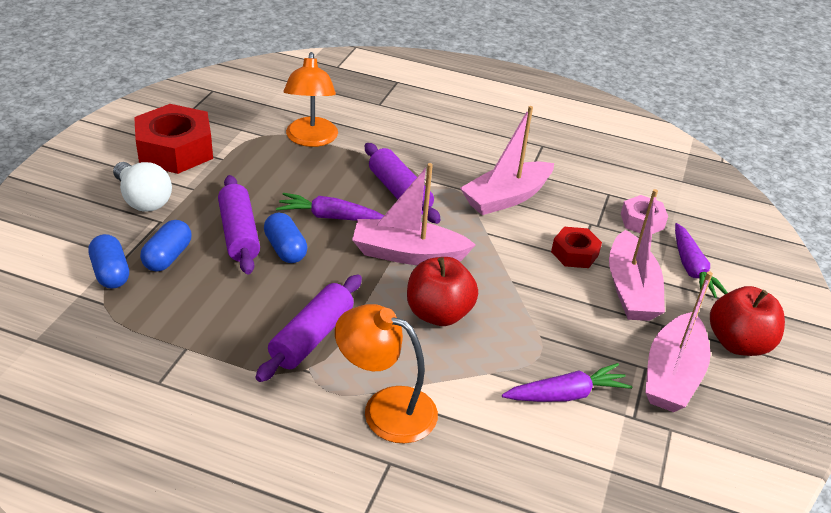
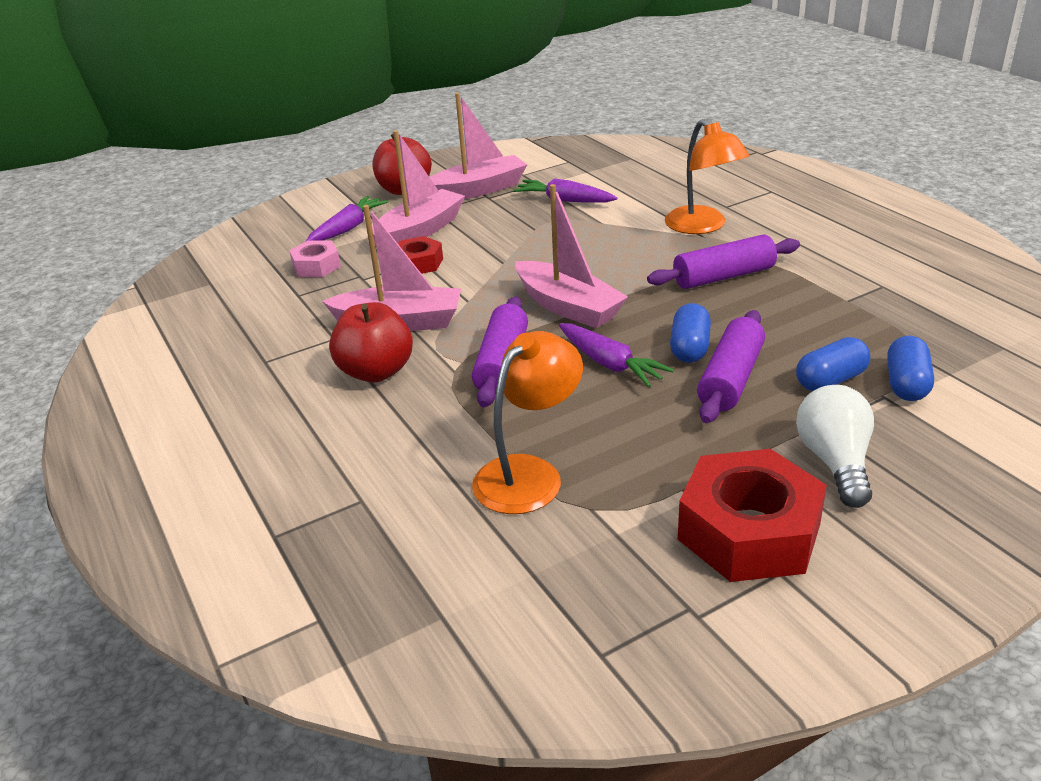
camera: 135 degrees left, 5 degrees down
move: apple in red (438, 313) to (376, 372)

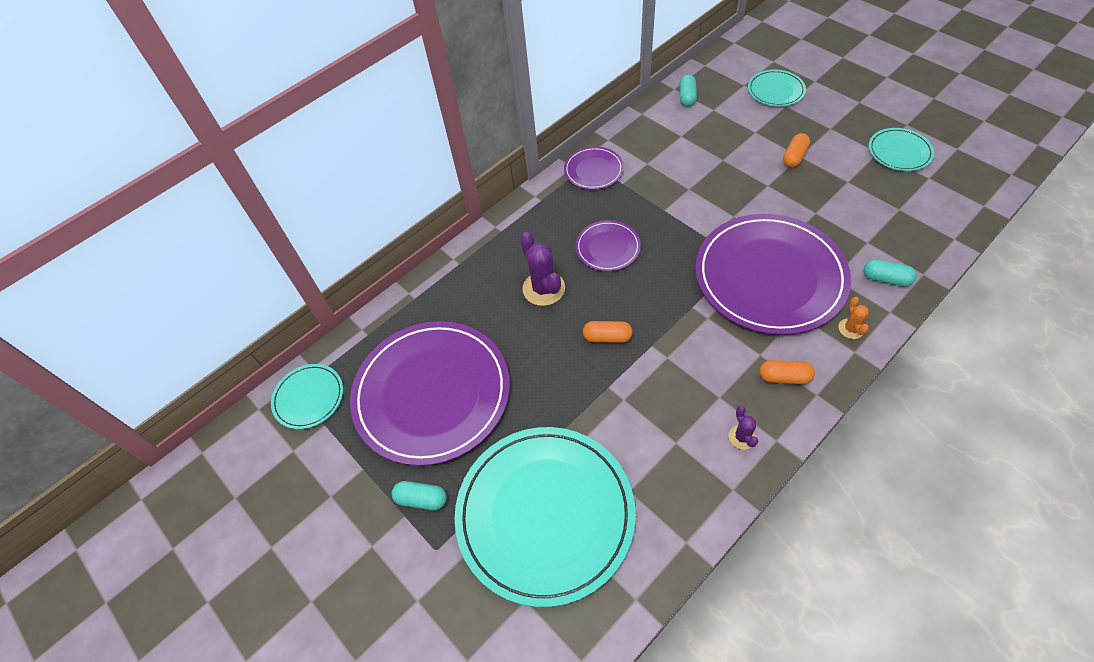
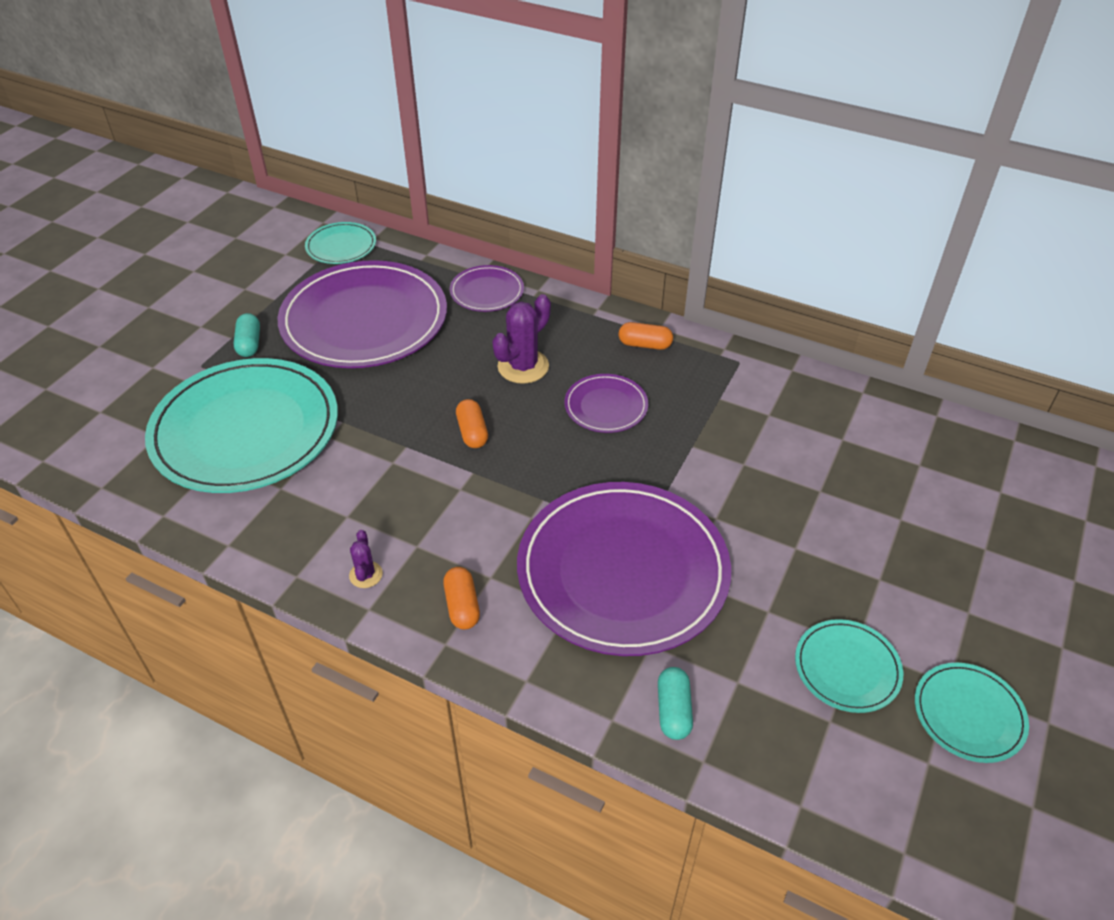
camera: 65 degrees right, 10 degrees down
delete: capsule in turquoise (687, 97); cactus in orange (851, 329)
move: plate in turquoise (775, 90) to (847, 668); capsule in orange (794, 157) to (644, 344); plate in purple (593, 170) to (487, 291)
rotate: cactus in purple (742, 437) = (366, 575) 60 degrees counterclockwise

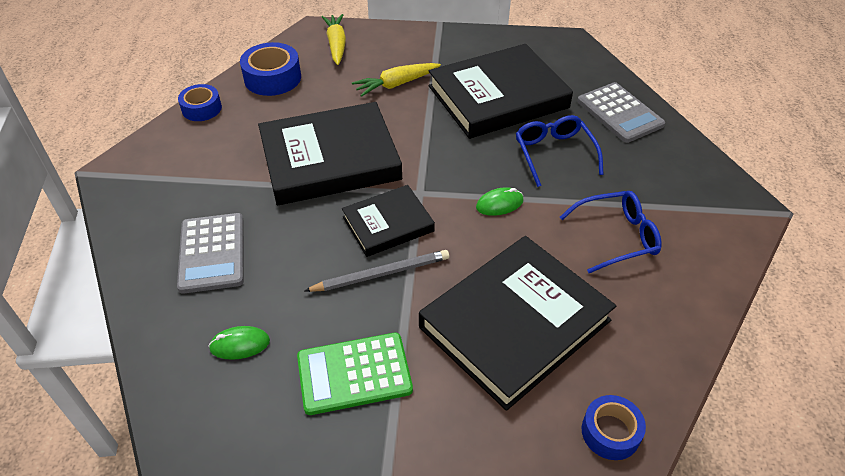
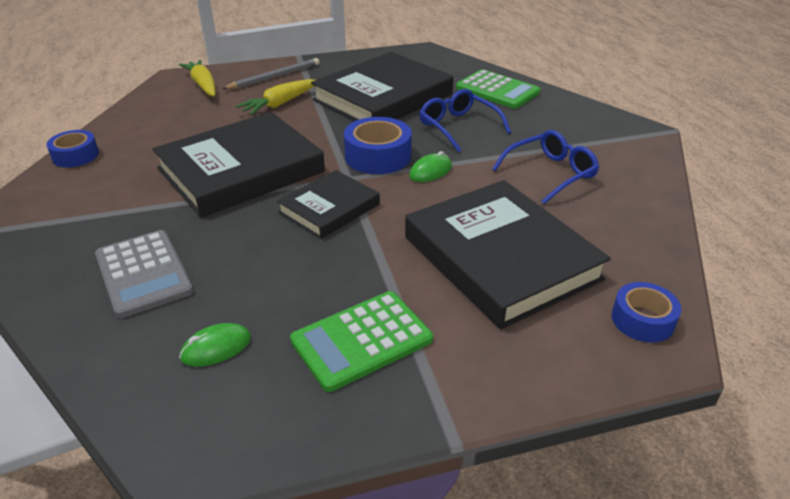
camera: 20 degrees left, 10 degrees down
move: tape in blue (272, 78) to (378, 156); pencil in grey (381, 274) to (274, 77)
recolor: calculator in grey (619, 113) to calculator in green (497, 90)
rotate: book in black (514, 323) = (500, 258) 60 degrees counterclockwise

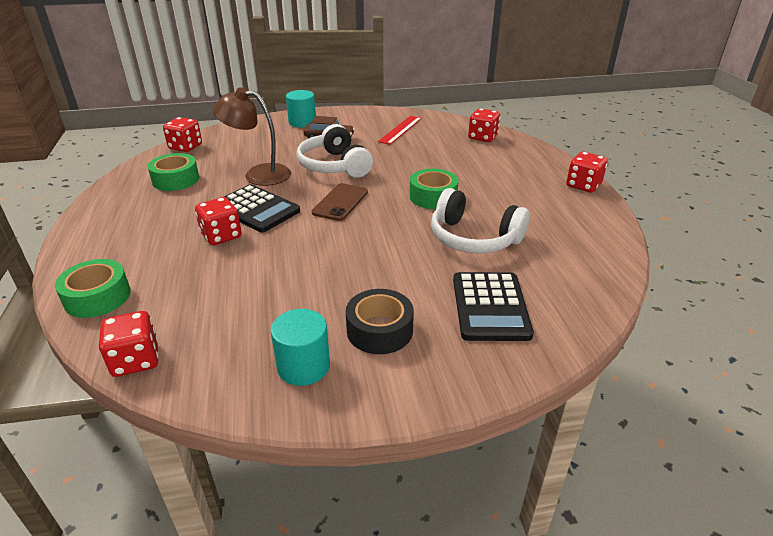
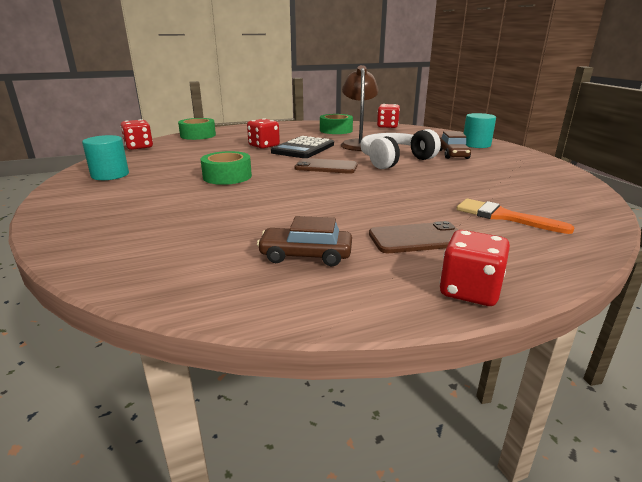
camera: 80 degrees right, 10 degrees down
delete: dice in red (482, 137); ruler in red (400, 130); headphones in white (473, 238); calculator in black (490, 307); tape in black (379, 330)
insert: brush in orange (503, 216); car in brown (306, 255); phone in brown (417, 238)
move: tape in green (433, 197) to (227, 176)

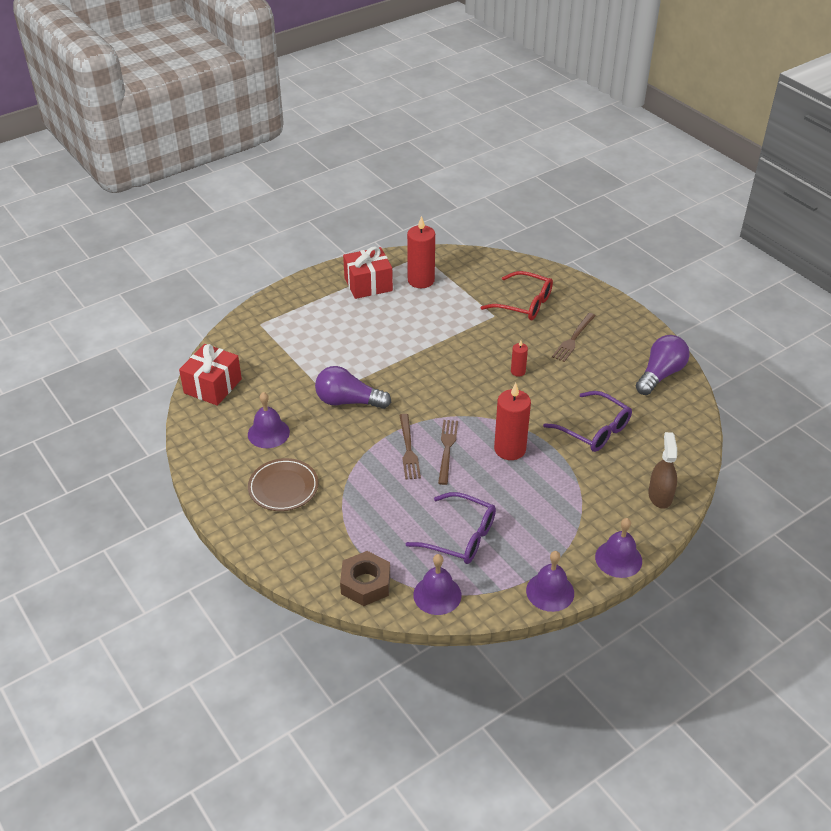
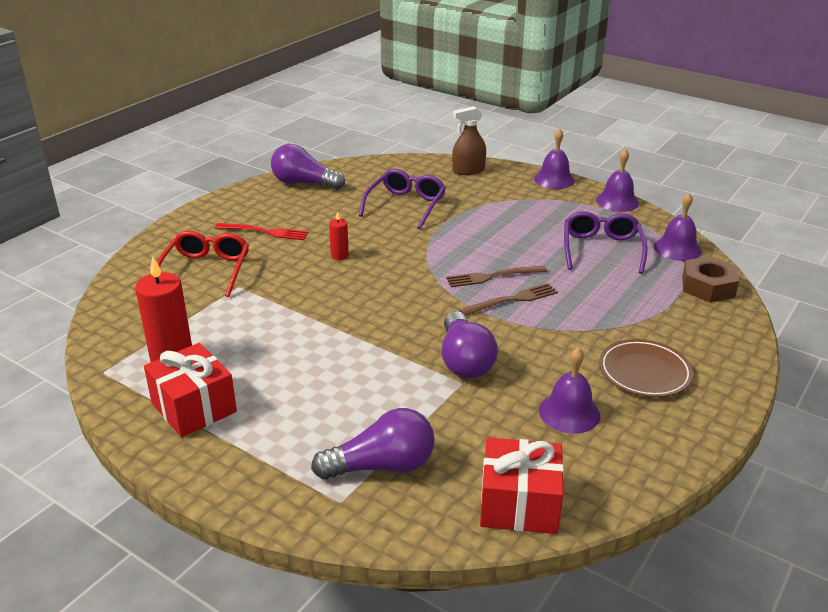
camera: 110 degrees left, 10 degrees down
delete: candle in red (510, 449)
insert: light bulb in purple (382, 466)
recolor: fork in brown (573, 339) to fork in red (265, 232)

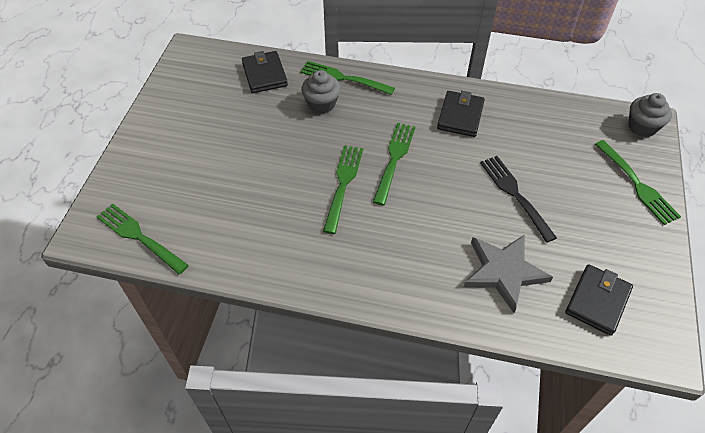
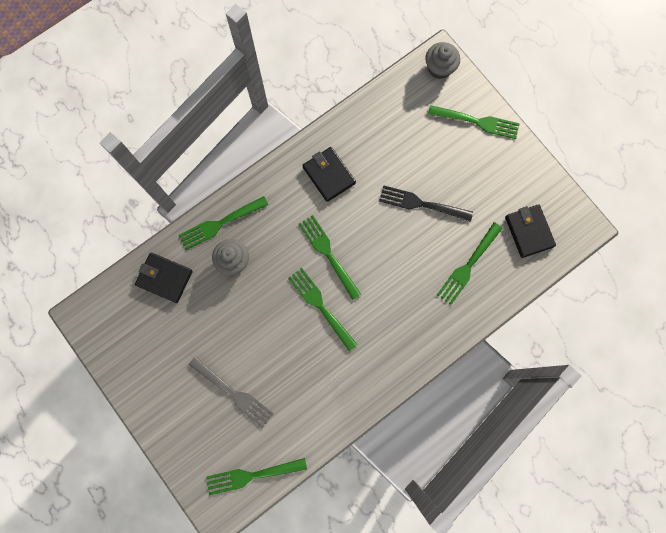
camera: 50 degrees left, 25 degrees up
insert: fork in grey (233, 393)
replace: star in grey (504, 272) to fork in green (468, 265)

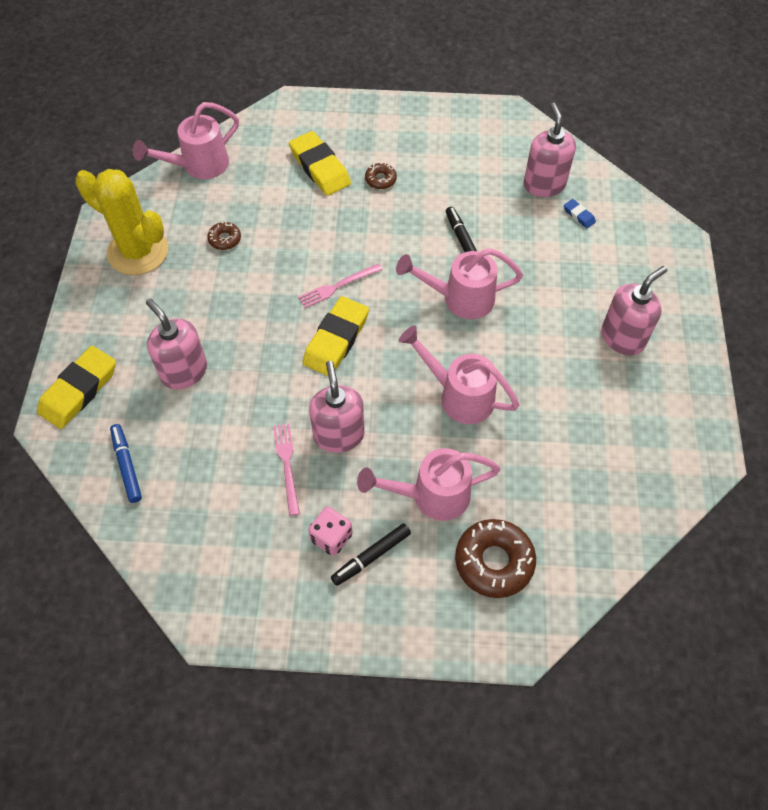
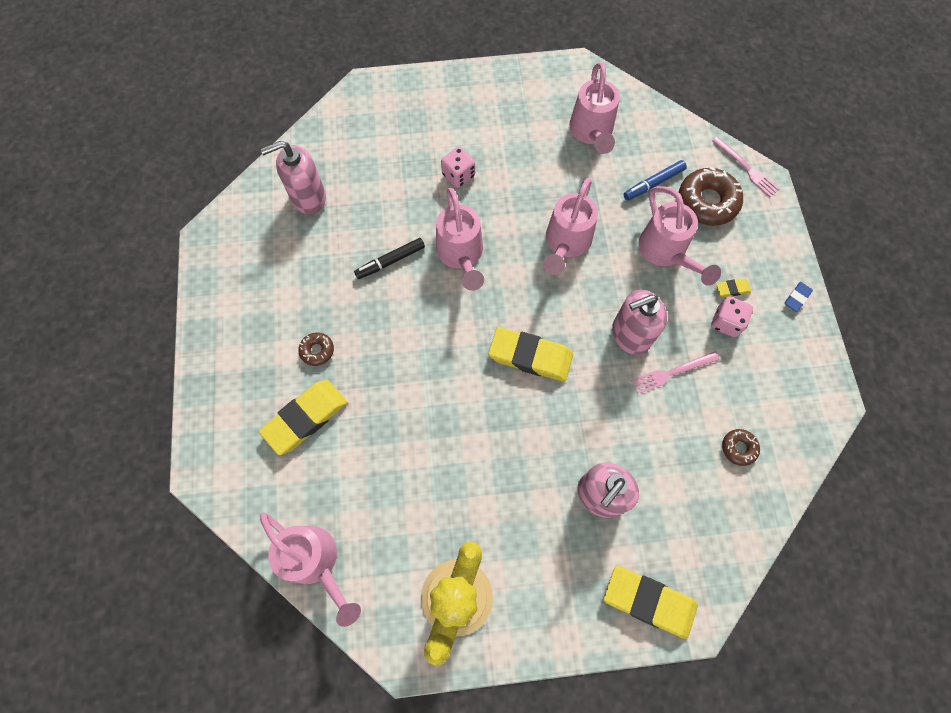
camera: 100 degrees left, 10 degrees up
delete: soap dispenser in pink (623, 338)
insert: watering can in pink (591, 132); dice in pink (458, 175)
move: eraser in blue (579, 215) to (797, 297); donut in brown (225, 239) to (738, 448); fork in pink (338, 286) to (746, 168); marker in blue (127, 465) to (653, 183)
replace: marker in black (371, 556) to eraser in yellow (732, 289)

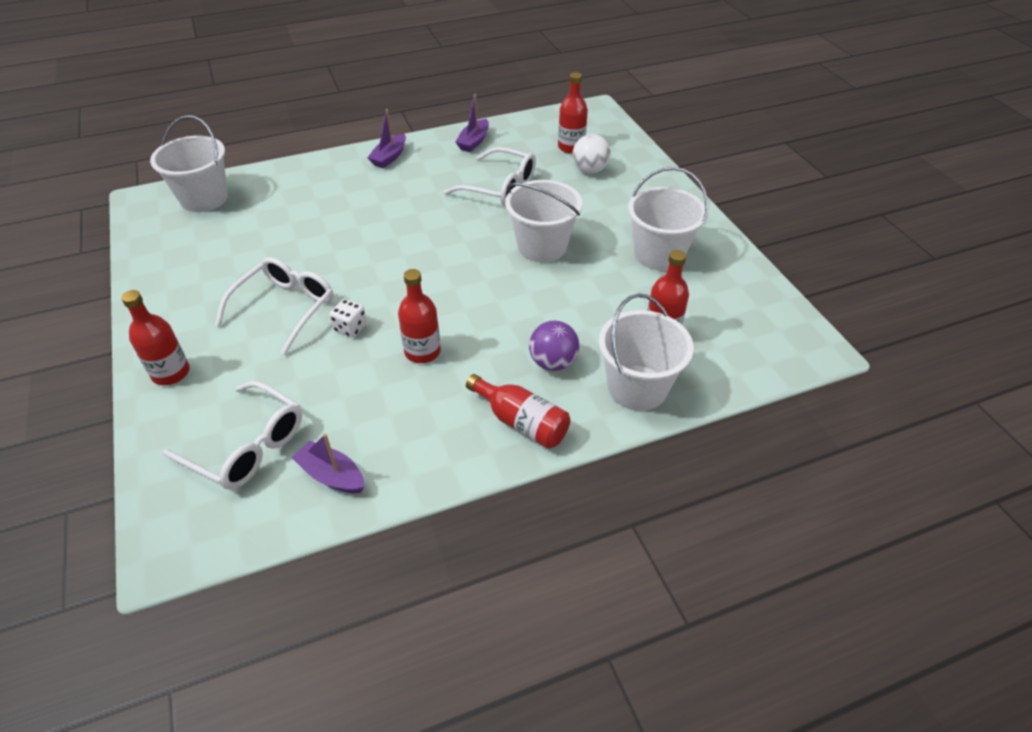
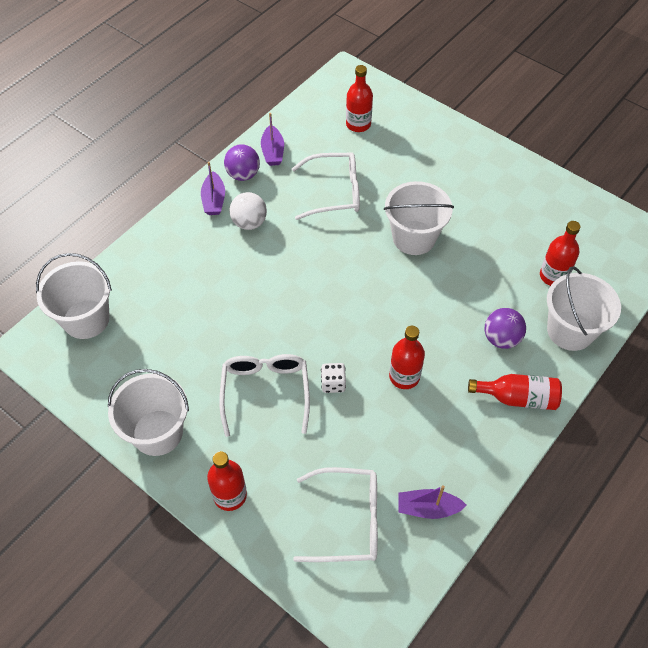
camera: 30 degrees left, 10 degrees up
insert: ball in purple (243, 174)
move: ball in white (590, 170) to (249, 223); bucket in white (658, 254) to (157, 432)

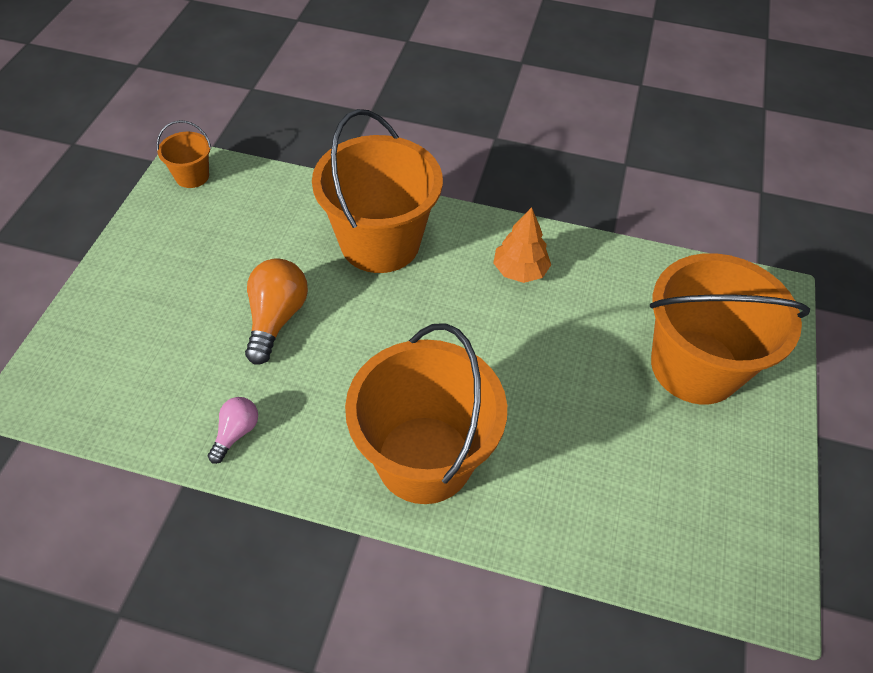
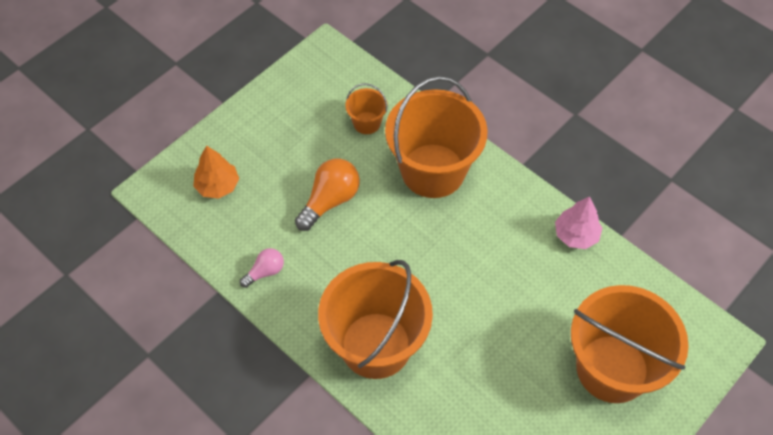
camera: 30 degrees right, 5 degrees up
insert: tree in pink (576, 235)
move: bucket in orange (192, 176) to (367, 123); tree in orange (520, 270) to (218, 186)

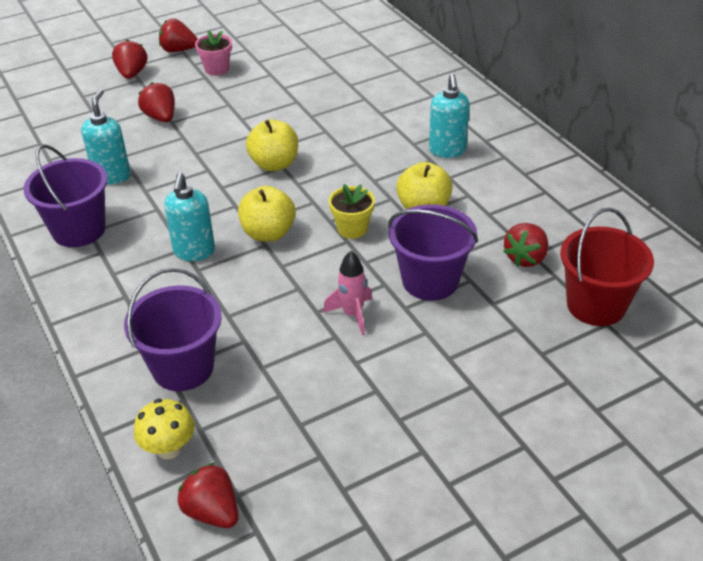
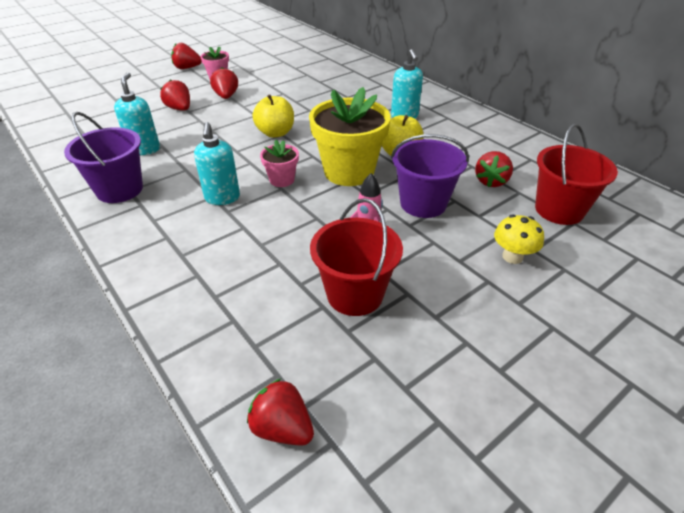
camera: 10 degrees left, 0 degrees up
delete: bucket in purple (183, 367)
insert: bucket in red (355, 294)
move: strawberry in red (132, 74) to (226, 96); mushroom in yellow (169, 448) to (512, 256)
replace: apple in yellow (268, 233) to flower pot in pink (282, 180)
resize: flower pot in yellow (352, 229) = (349, 172) x2.07

